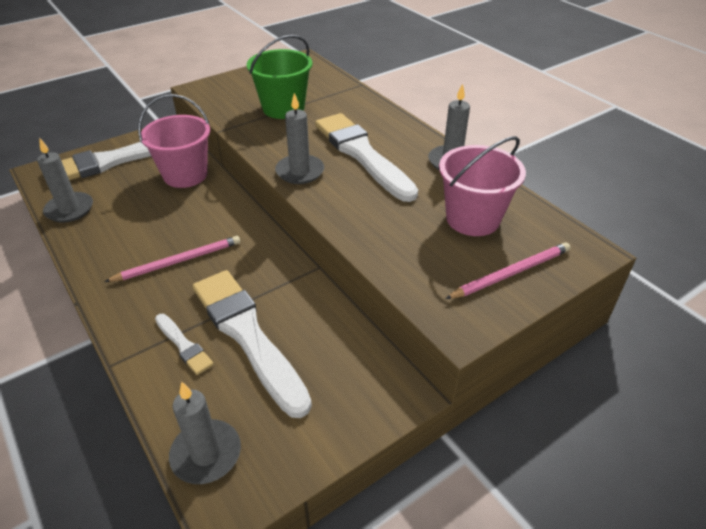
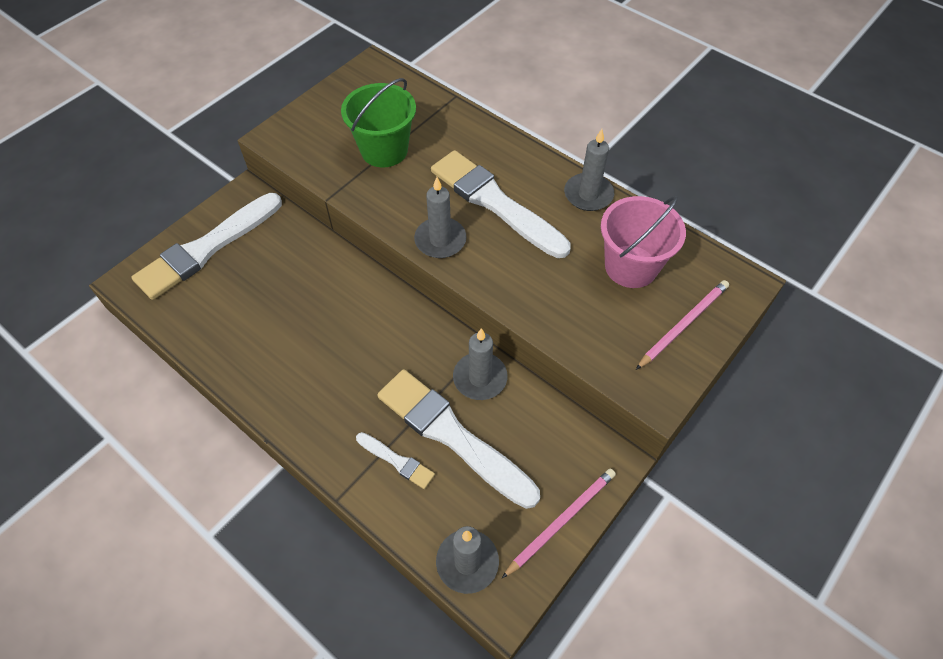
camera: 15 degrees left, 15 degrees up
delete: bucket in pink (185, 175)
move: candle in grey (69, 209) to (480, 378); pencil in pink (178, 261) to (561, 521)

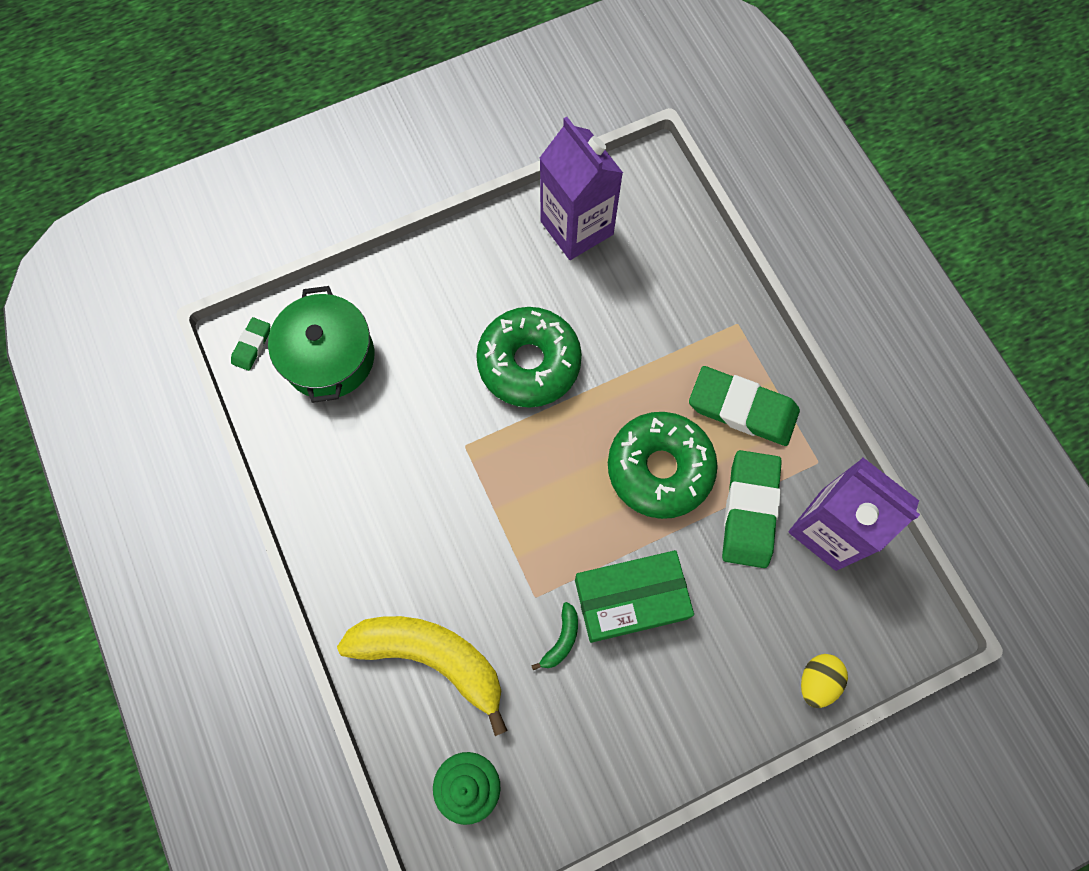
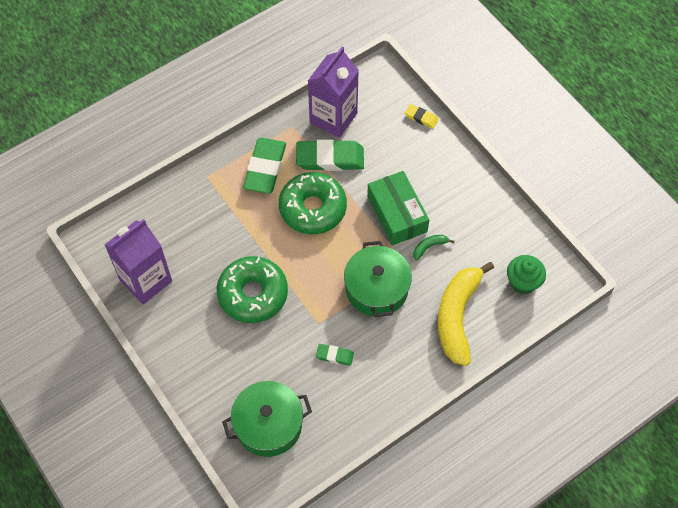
camera: 100 degrees left, 10 degrees down
insert: pot in green (376, 289)
move: eraser in green (252, 345) to (334, 355)
replace: egg in yellow (817, 681) to eraser in yellow (421, 117)
rotate: banana in green (561, 639) = (429, 247) 45 degrees counterclockwise

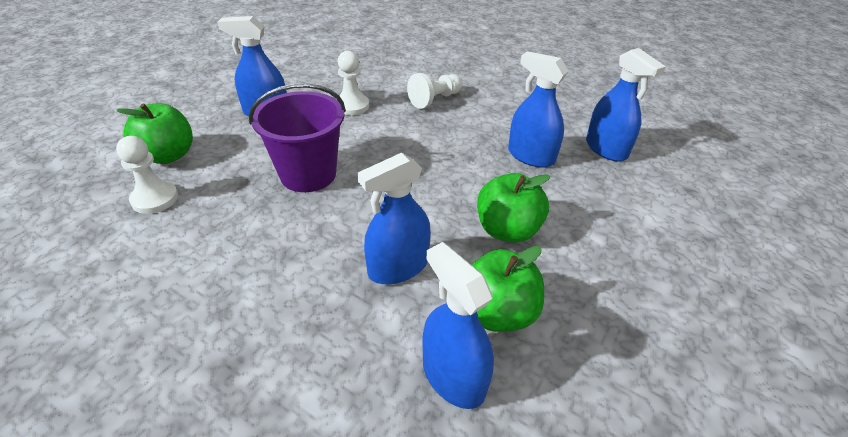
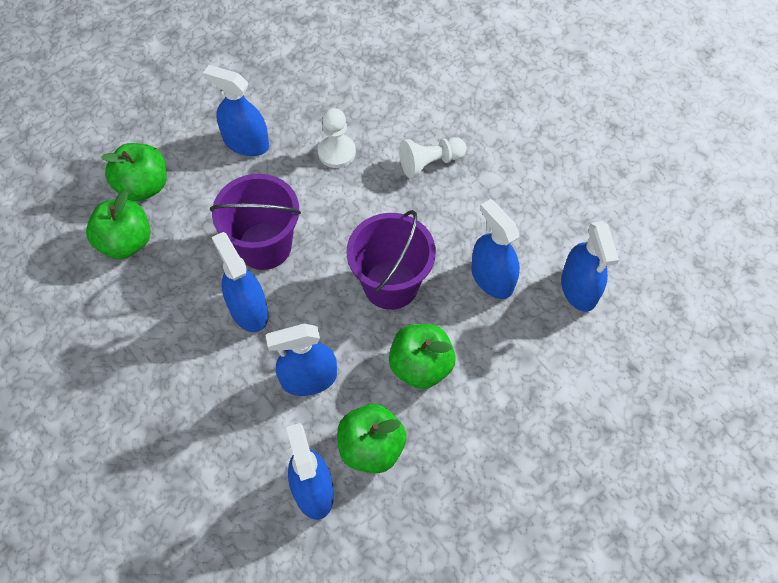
camera: 20 degrees right, 20 degrees up
insert: bucket in purple (391, 284); spray bottle in blue (248, 310)
replace: pawn in white (155, 199) to apple in green (126, 242)

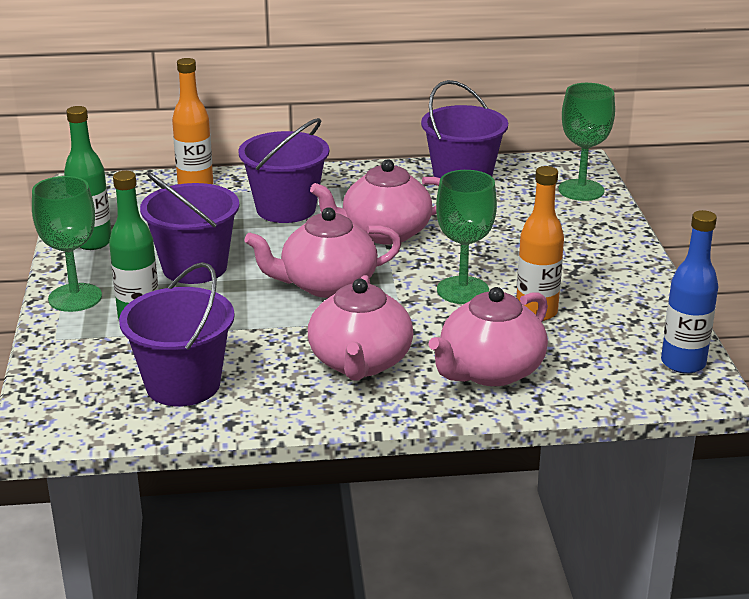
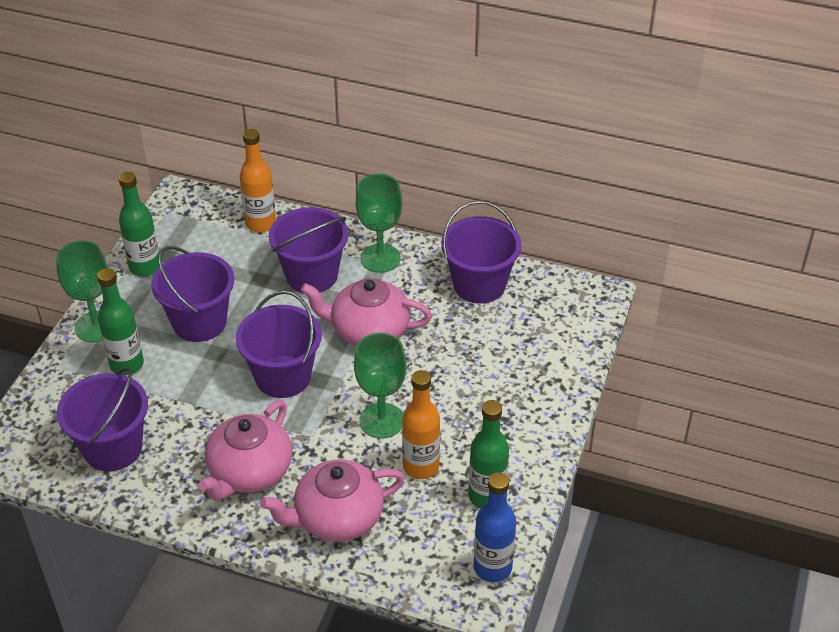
camera: 25 degrees right, 15 degrees up
insert: bottle in green (486, 496)
move: goblet in green (581, 190) to (380, 258)
replace: teapot in pink (326, 285) to bucket in purple (283, 377)

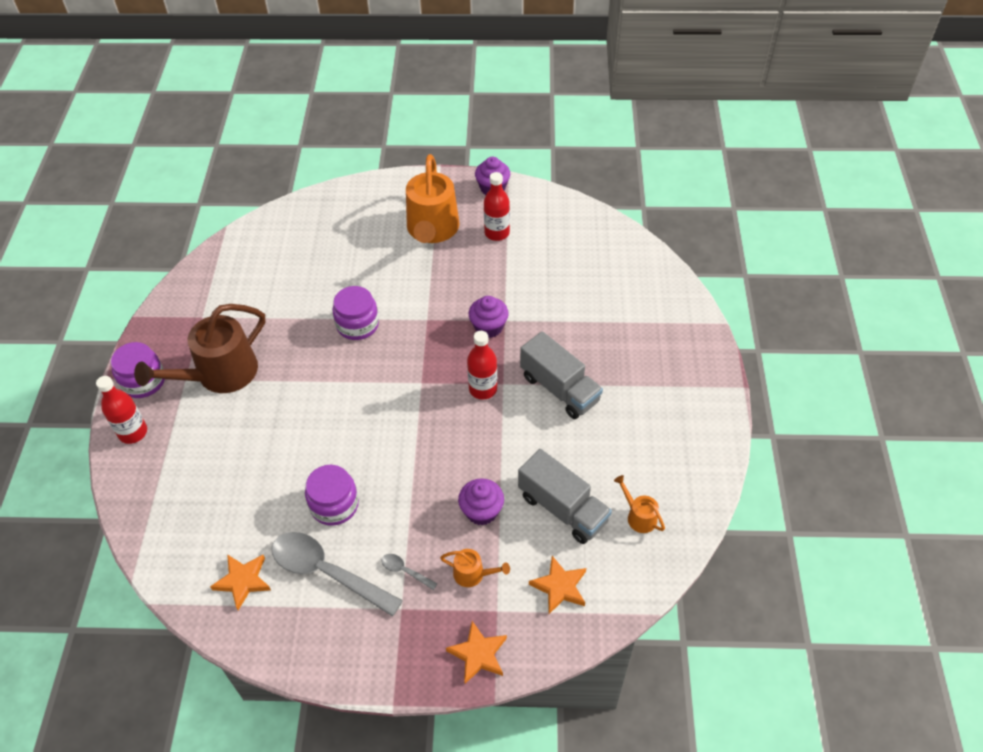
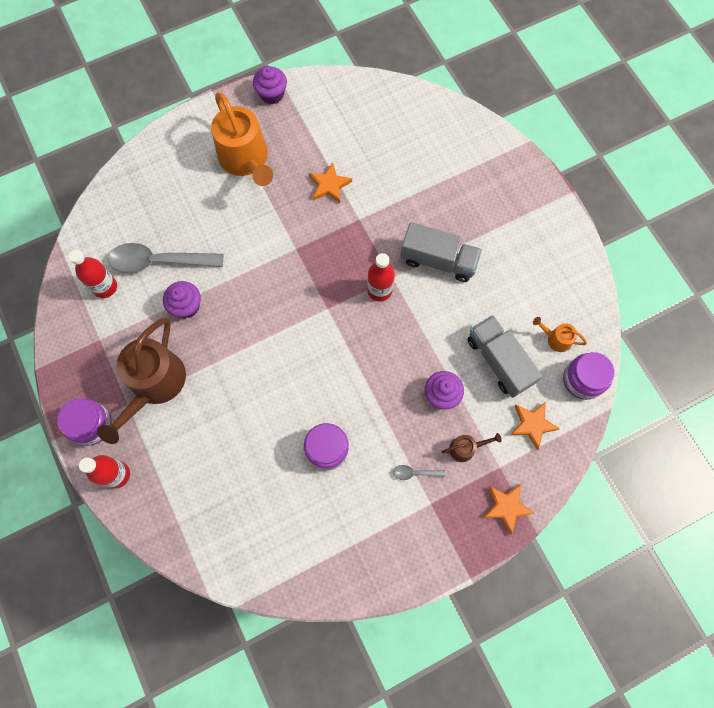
camera: 30 degrees left, 20 degrees up
move: bottle in red (497, 233) to (105, 287); jar in purple (357, 325) to (583, 380); cupcake in purple (488, 327) to (186, 306); spoon in grey (327, 572) to (159, 261); star in orange (243, 581) to (329, 185)
recolor: watering can in orange (473, 574) to watering can in brown (465, 448)
rotate: truck in grey (563, 508) = (499, 361) 135 degrees counterclockwise

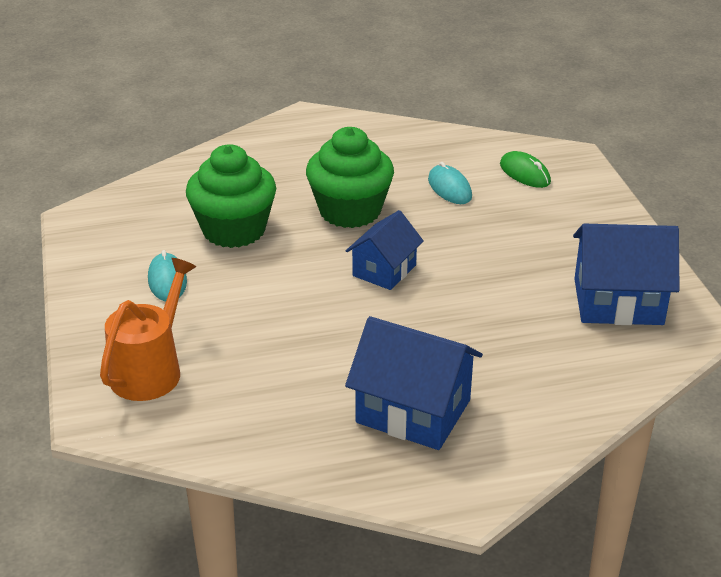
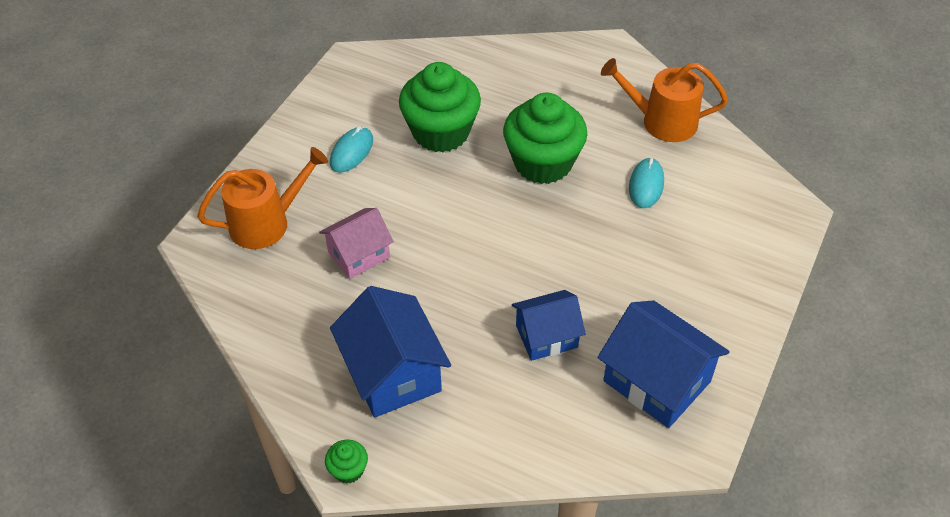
camera: 40 degrees right, 15 degrees up
delete: mouse in green (524, 173)
insert: watering can in orange (662, 121); house in pink (359, 255); cupcake in green (348, 470)
move: house in blue (384, 270) to (546, 336)

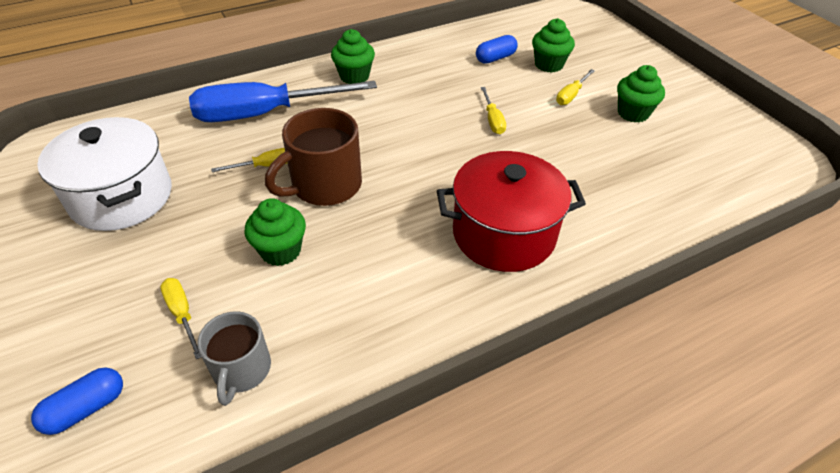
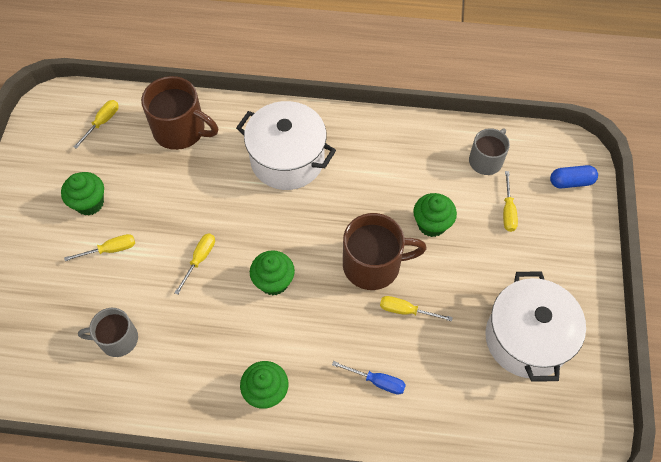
camera: 145 degrees left, 15 degrees up
insert: mug in brown (181, 130); screwdriver in yellow (102, 122)
move: cupcake in green (548, 65) to (273, 282)
replace: capsule in blue (495, 58) to mug in grey (117, 339)
recolor: pot in red (504, 234) to pot in white (287, 159)
resize: screwdriver in blue (265, 114) = (377, 381) x0.41

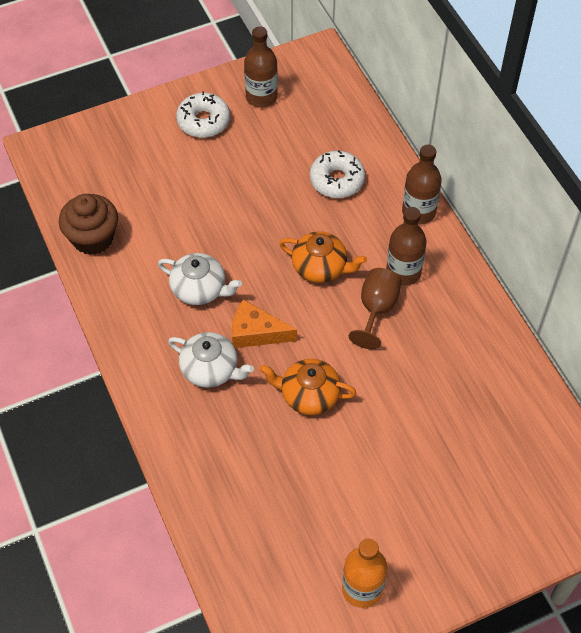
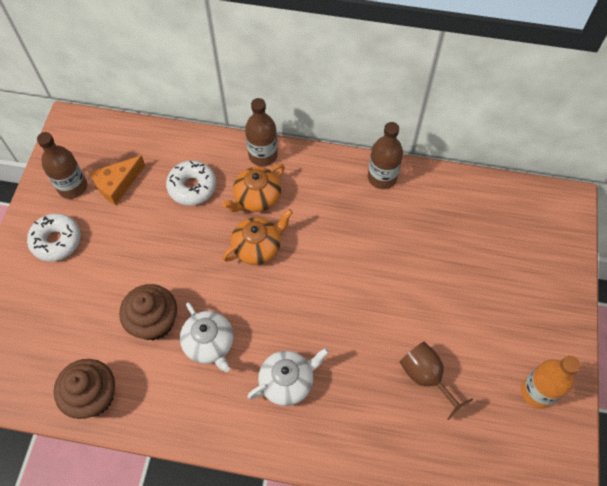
camera: 55 degrees left, 5 degrees up
insert: cupcake in brown (154, 322)
move: bottle in brown (403, 272) to (382, 177); goblet in brown (376, 309) to (426, 377); cheese in orange (256, 333) to (117, 184); teapot in orange (309, 395) to (257, 198)
rotate: teapot in white (199, 289) = (209, 343) 90 degrees clockwise

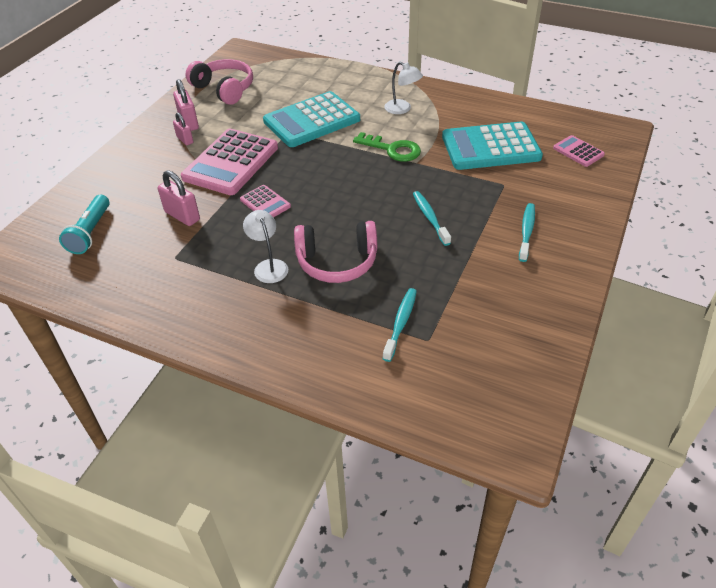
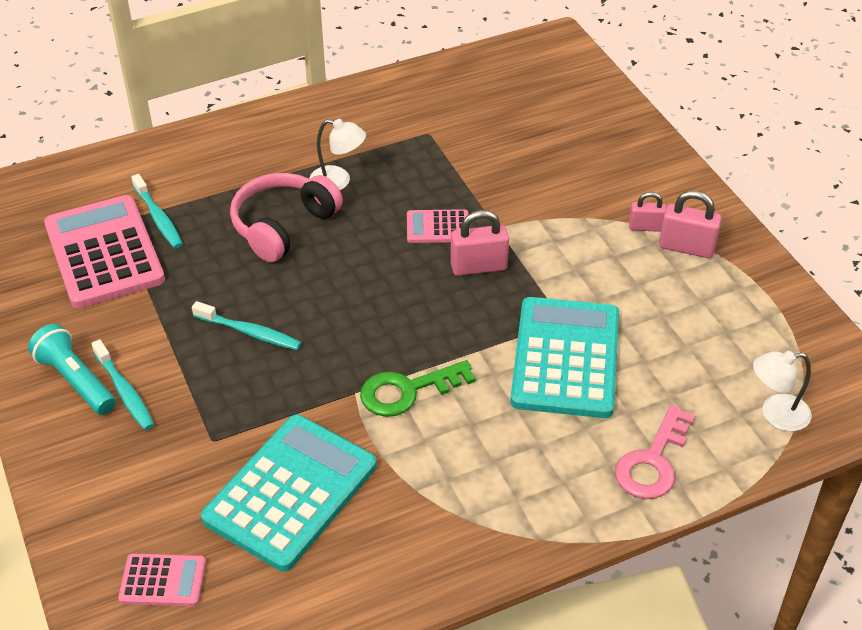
camera: 130 degrees right, 0 degrees up
delete: headphones in pink (224, 89)
insert: key in pink (652, 462)
move: lamp in white (402, 109) to (775, 414); calculator in pink (231, 163) to (104, 252); padlock in pink (182, 216) to (478, 267); flashlight in turquoise (90, 232) to (76, 381)

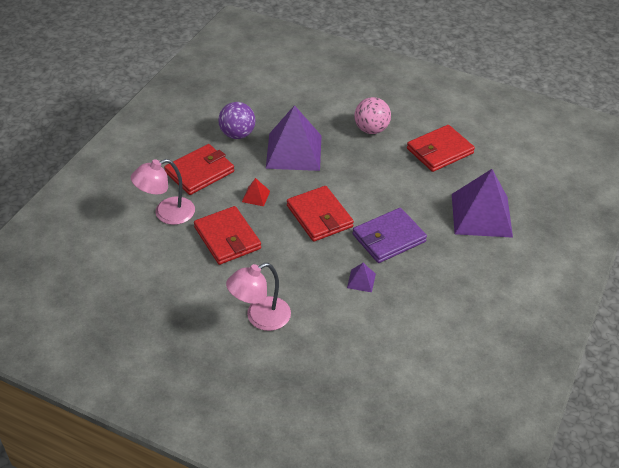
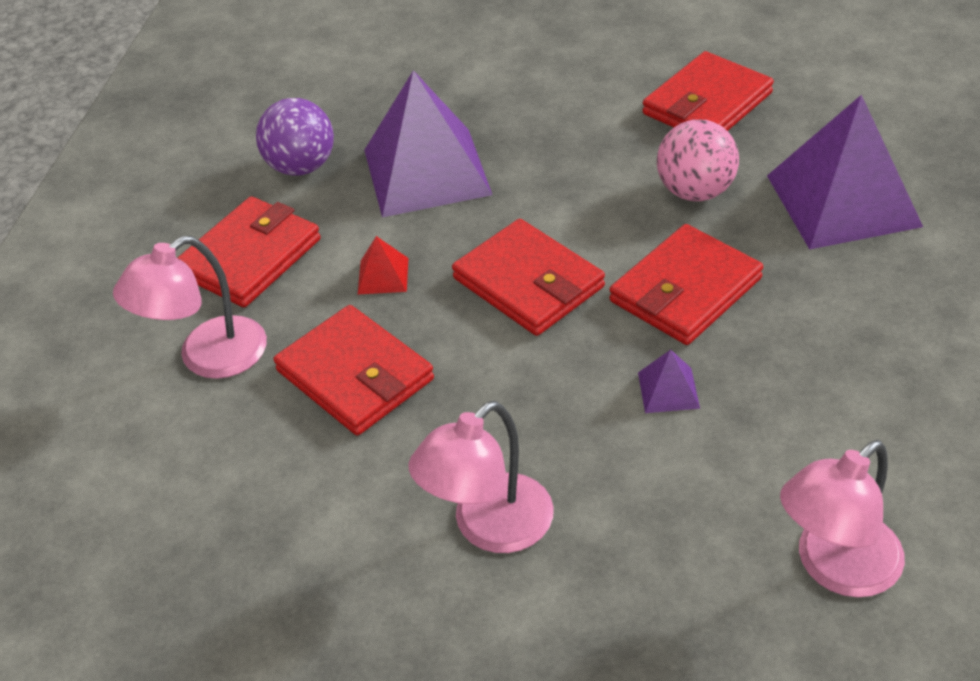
camera: 10 degrees left, 0 degrees up
insert: lamp in pink (835, 568)
move: ball in pink (371, 129) to (695, 191)
recolor: wallet in purple (389, 238) to wallet in red (686, 290)

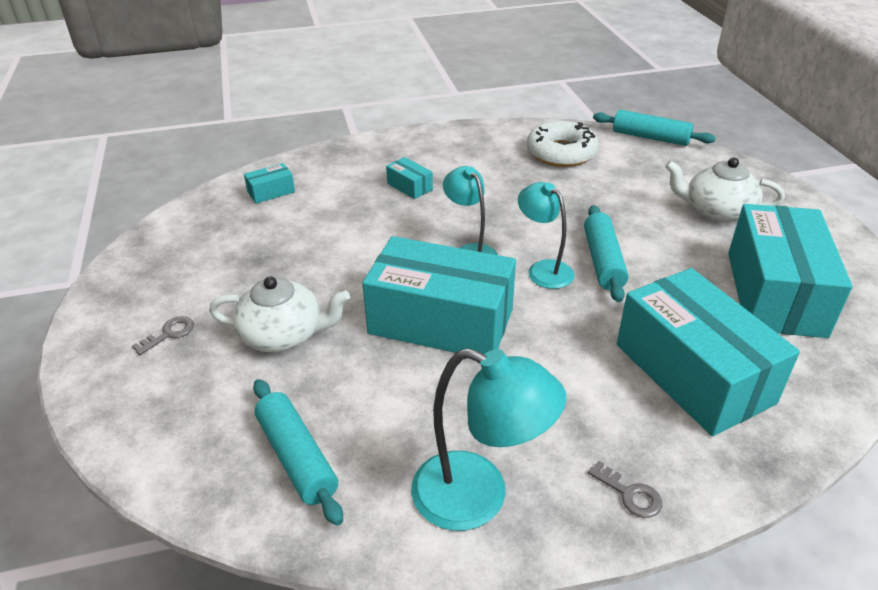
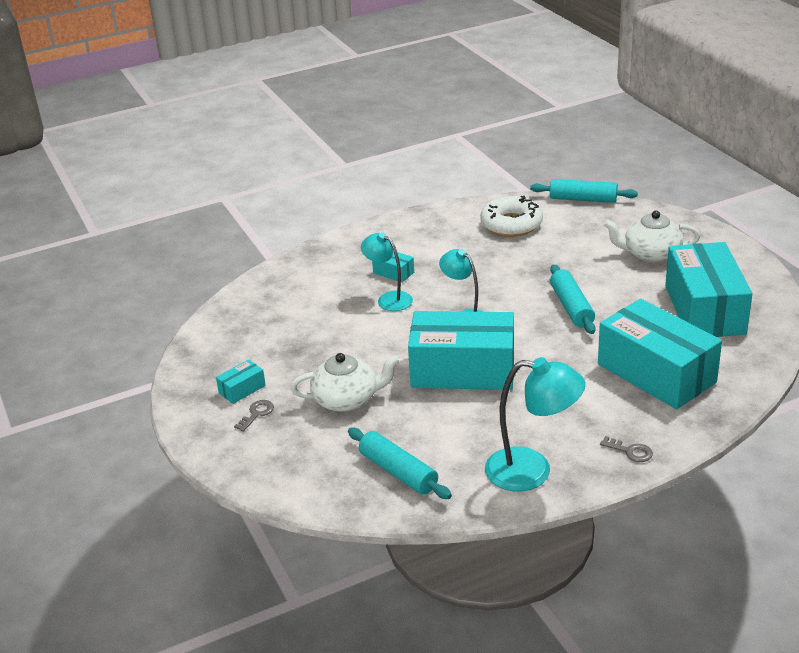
camera: 10 degrees left, 5 degrees down
move: box in turquoise (271, 192) to (242, 389); lamp in turquoise (543, 269) to (389, 299)

